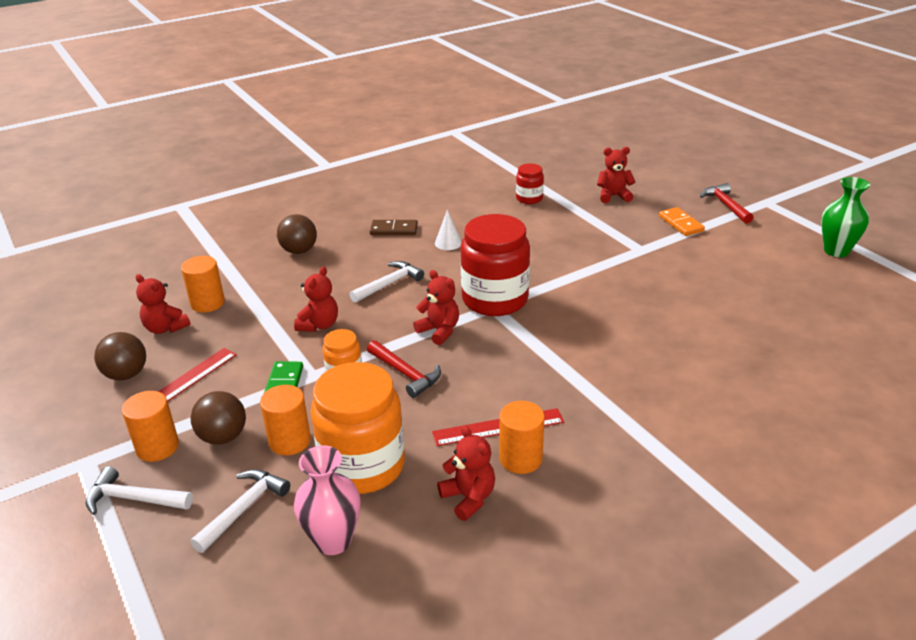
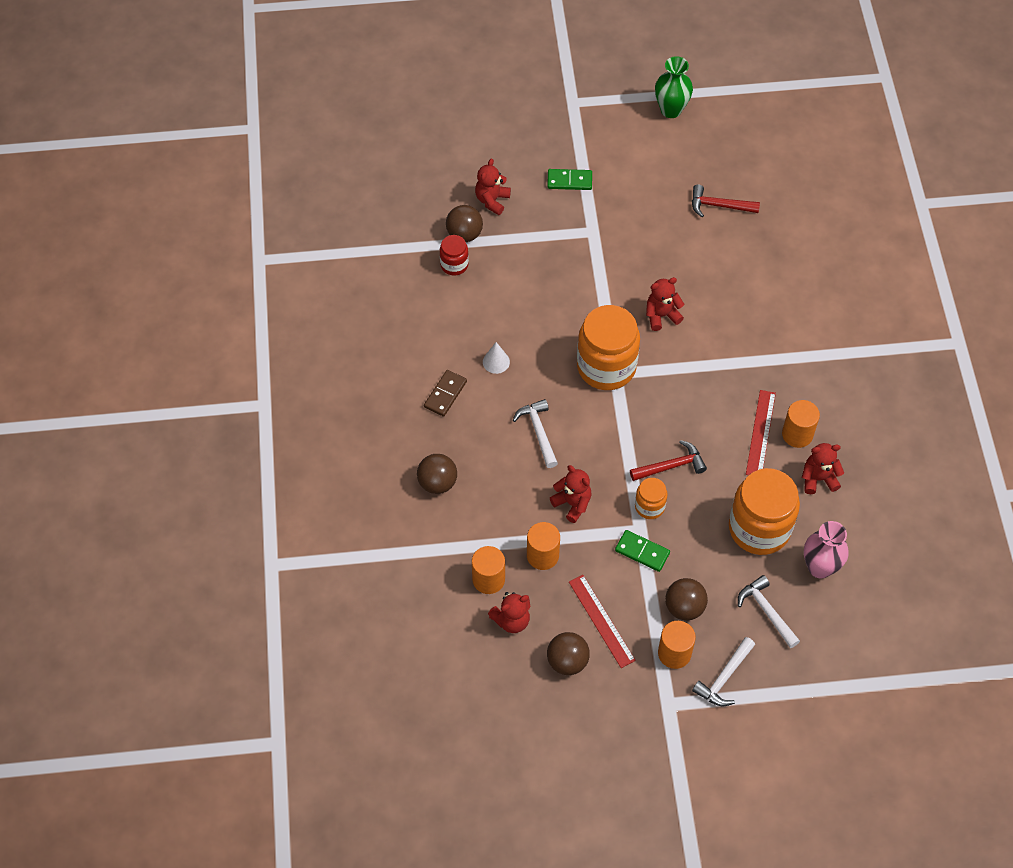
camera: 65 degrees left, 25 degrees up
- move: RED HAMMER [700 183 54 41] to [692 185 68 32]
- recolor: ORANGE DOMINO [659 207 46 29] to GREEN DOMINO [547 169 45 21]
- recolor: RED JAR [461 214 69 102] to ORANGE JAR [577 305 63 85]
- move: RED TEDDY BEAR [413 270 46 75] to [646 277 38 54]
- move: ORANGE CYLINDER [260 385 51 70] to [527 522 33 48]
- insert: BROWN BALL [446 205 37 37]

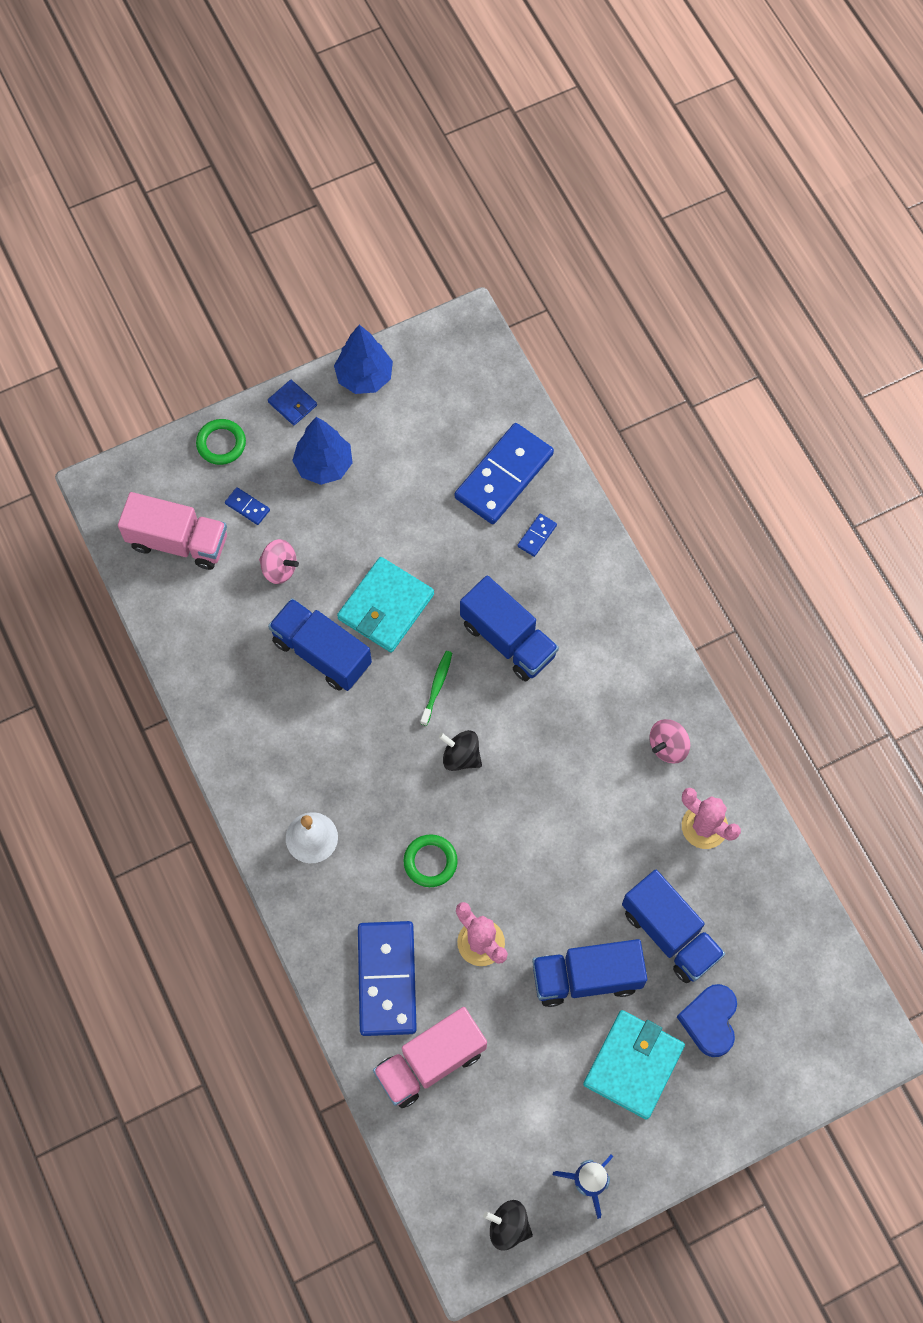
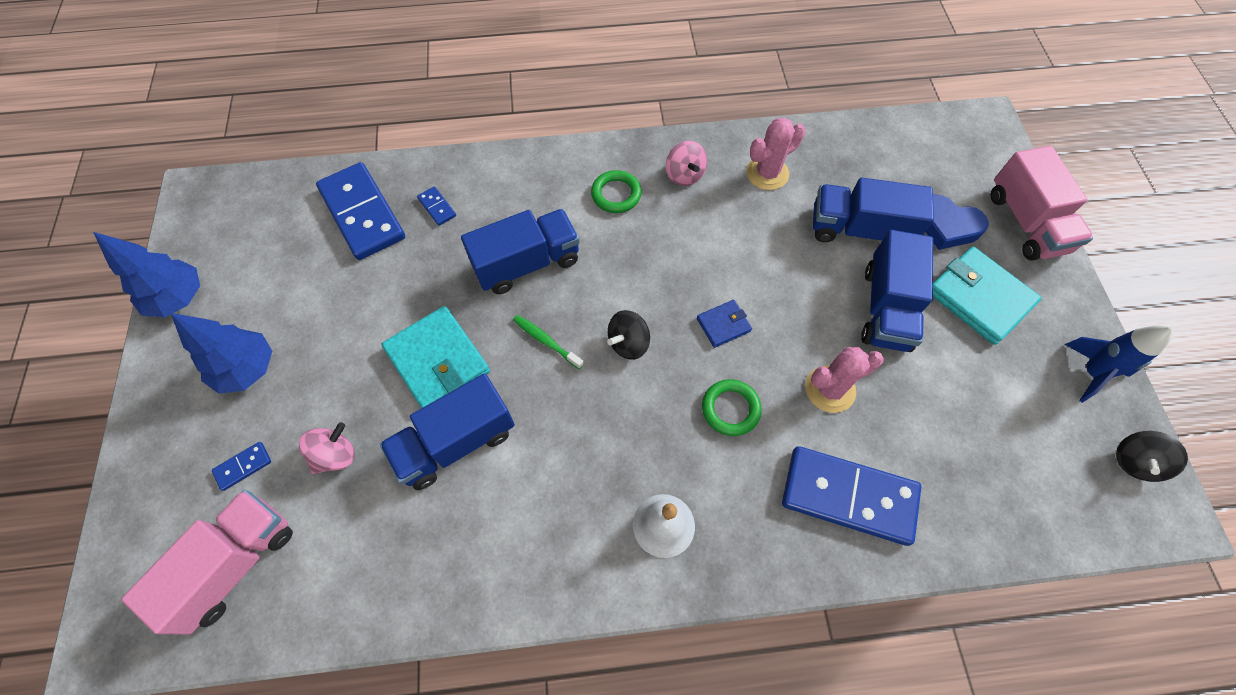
camera: 70 degrees left, 5 degrees down
- move: BLUE WALLET [268 380 49 45] to [697 300 55 48]
- move: GREEN RING [196 419 50 46] to [591 170 51 43]
- rotate: BLUE TRUCK [622 870 103 113] = [813 178 121 64] 150 degrees counterclockwise
- move: PINK TRUCK [373 1007 114 101] to [991 146 102 114]

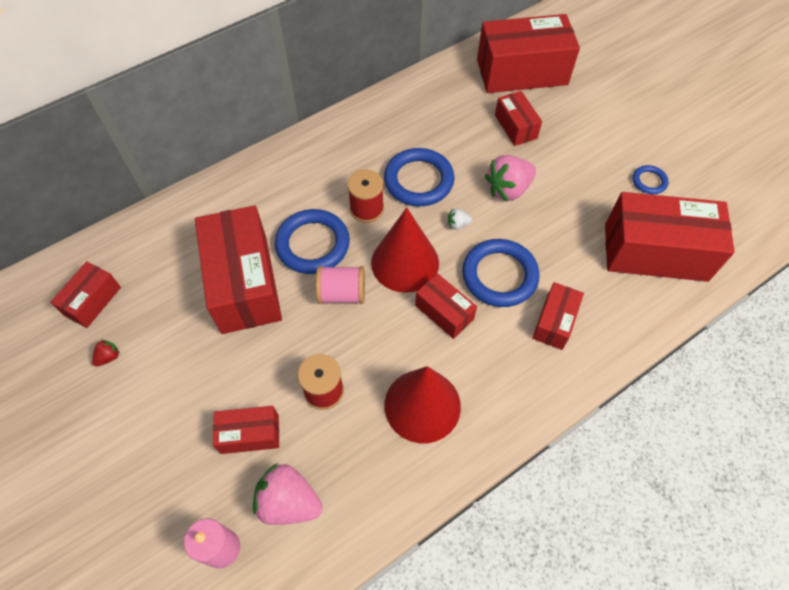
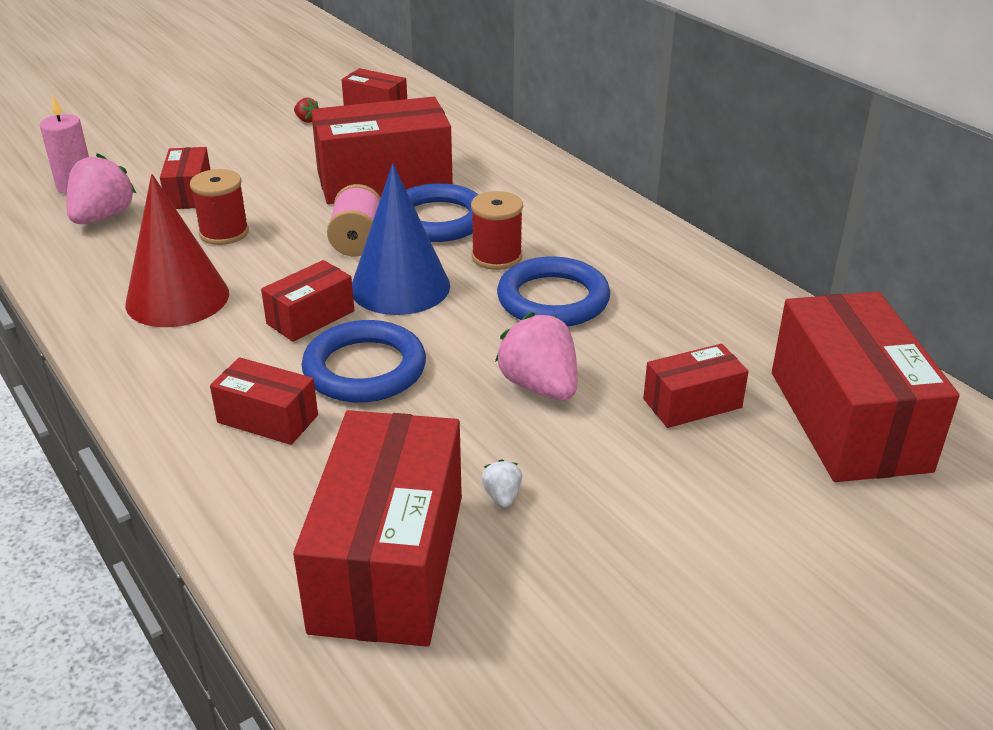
camera: 90 degrees right, 25 degrees down
- delete: BLUE RING [632 165 37 29]
- recolor: RED CONE [371 208 68 85] to BLUE CONE [352 164 98 151]
- move: WHITE STRAWBERRY [448 208 24 22] to [481 459 41 48]

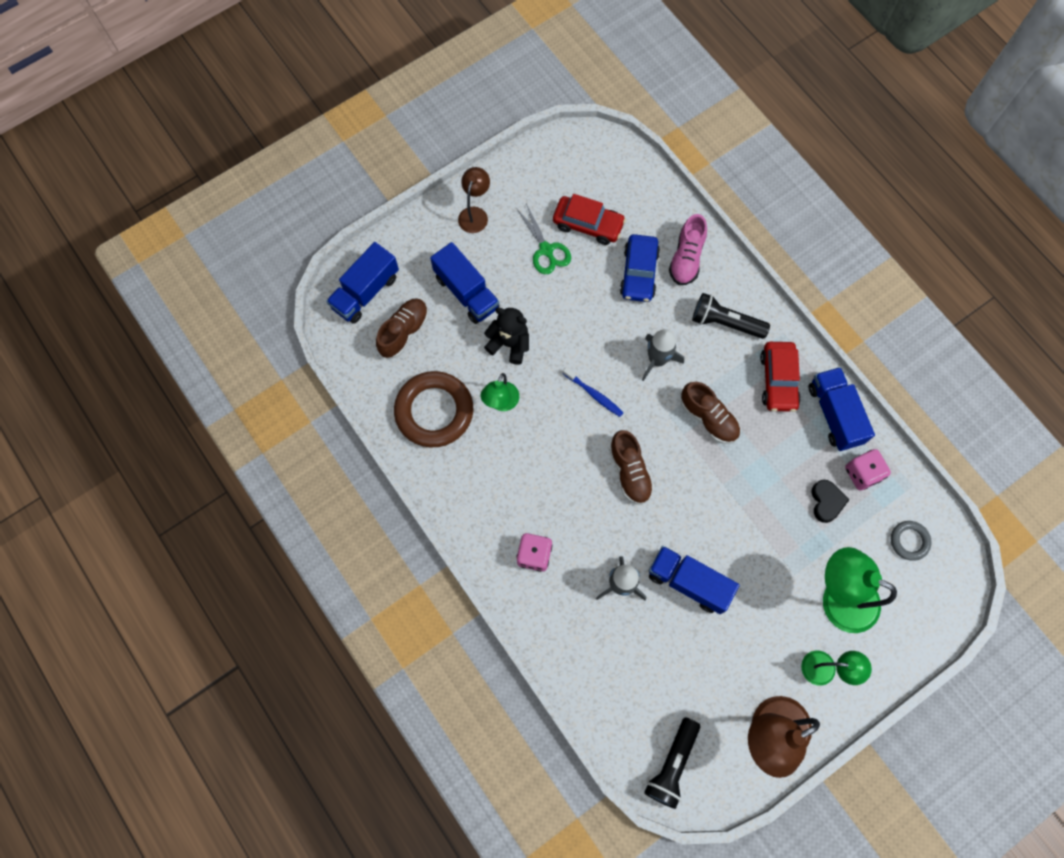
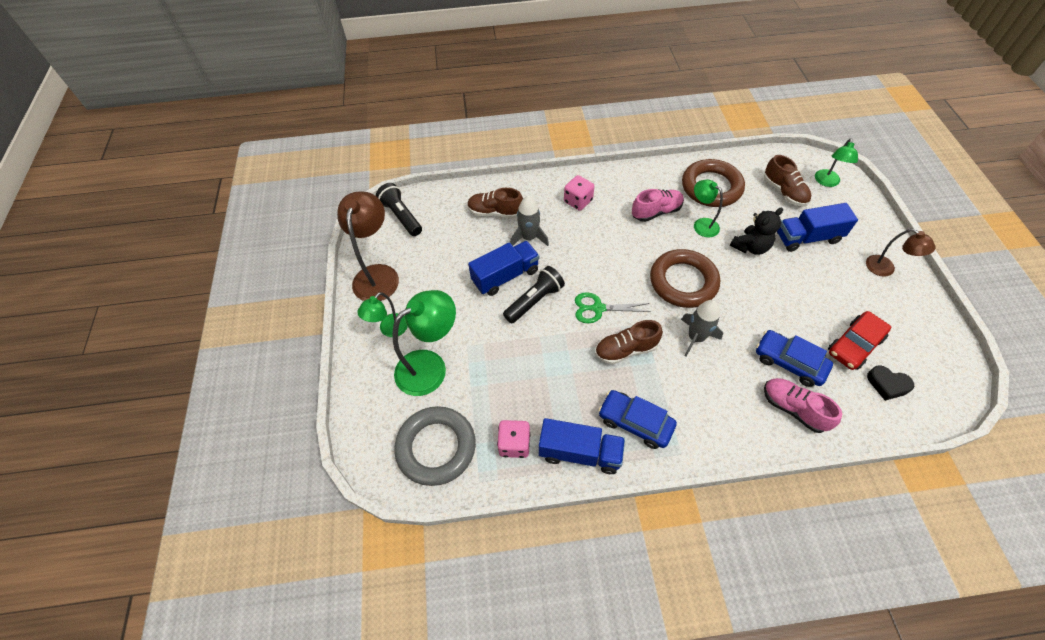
camera: 120 degrees right, 15 degrees down
- move: GREEN SCISSORS [516 204 55 70] to [575 292 76 31]
- replace: BLUE TRUCK [326 242 73 82] to GREEN LAMP [815 138 43 49]
- move: BLACK FLASHLIGHT [692 293 78 46] to [503 266 62 58]
- recolor: RED CAR [760 342 41 70] to BLUE CAR [598 390 79 59]
- replace: BLUE TOOTHBRUSH [563 367 61 50] to BROWN RING [650 249 70 59]
- move: BROWN SHOE [609 430 45 75] to [467 188 56 30]
- move: BLACK HEART [811 480 39 43] to [867 365 47 36]
- resize: GREY RING [891 521 41 40] = [394 406 82 80] x2.05
- insert: PINK SHOE [632 189 52 33]

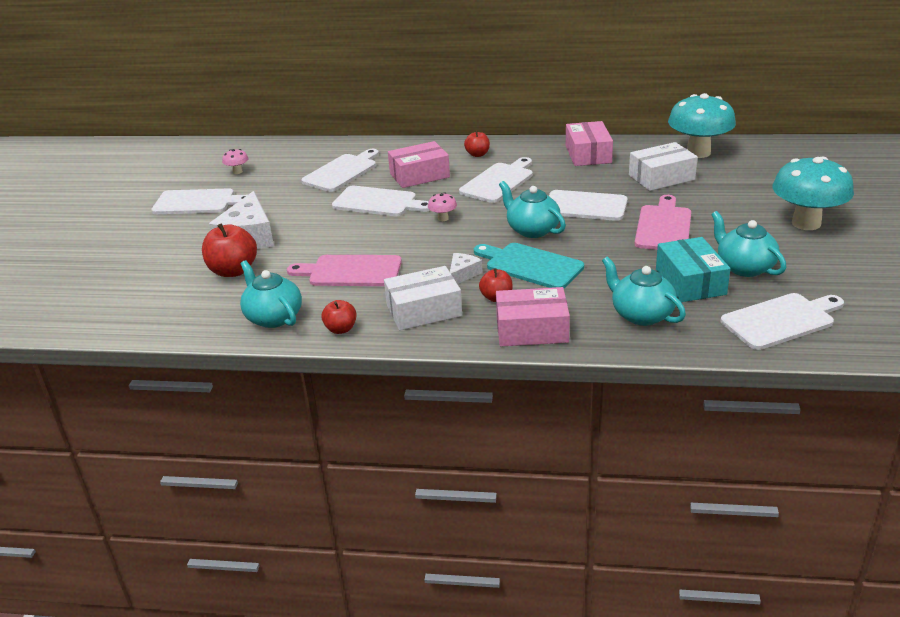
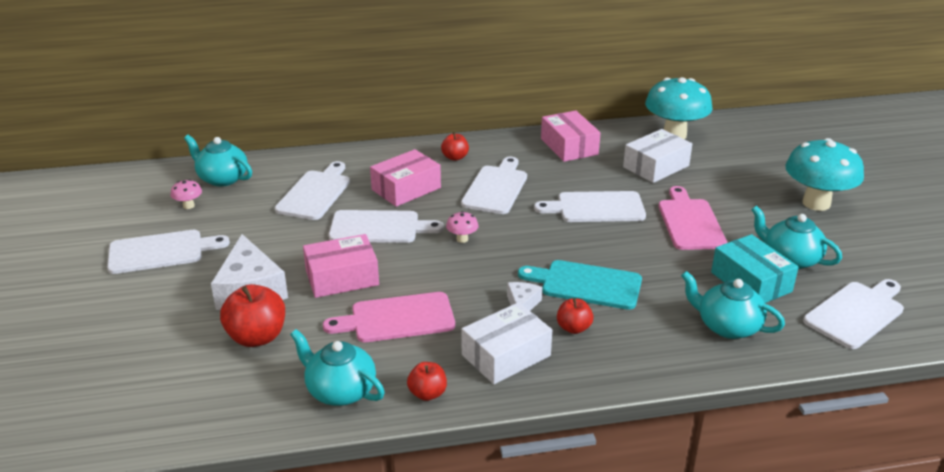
camera: 20 degrees left, 0 degrees up
- move: TURQUOISE TEAPOT [499 181 67 57] to [184 135 68 52]
- move: PINK BOX [496 287 74 59] to [303 234 76 64]

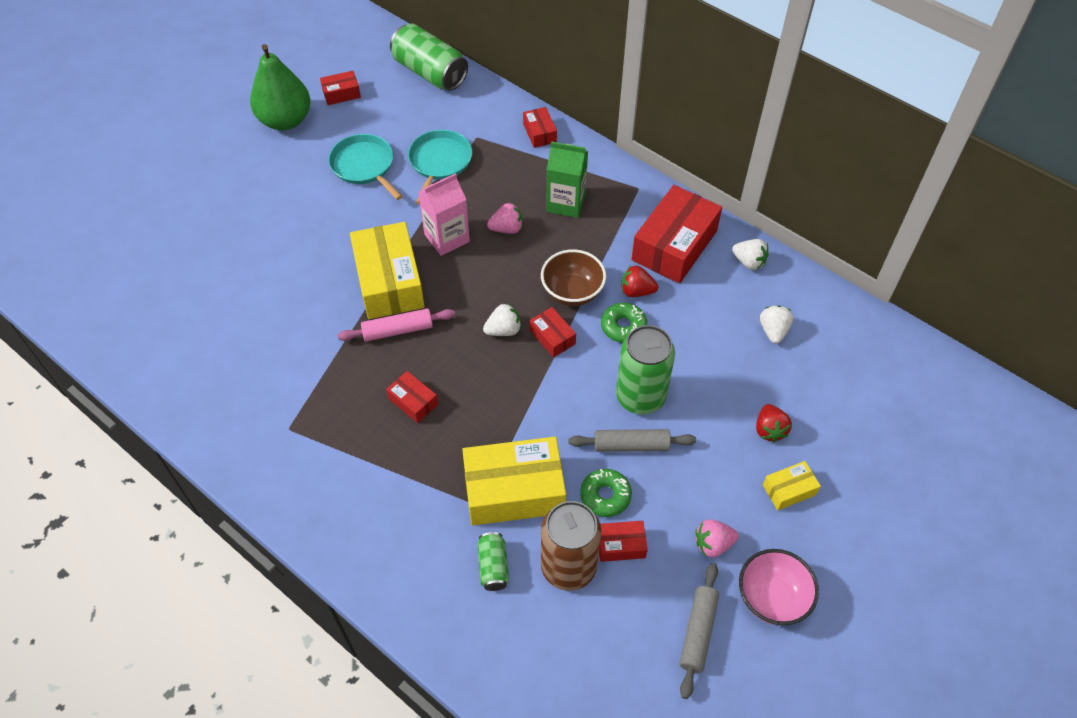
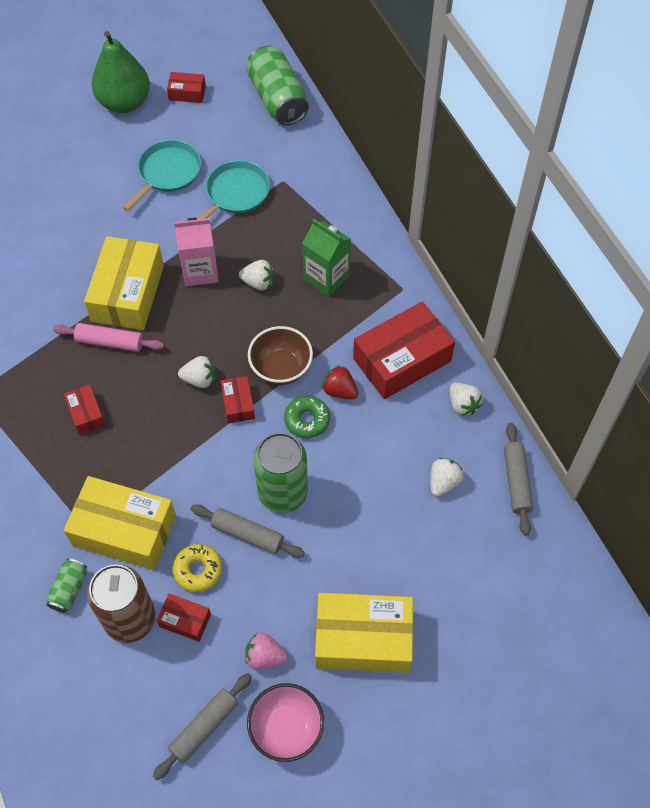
camera: 25 degrees right, 5 degrees up
- delete: RED BOX [523 107 34 41]
- rotate: TURQUOISE PAN [329 134 74 66] = [123 140 78 71] 45 degrees clockwise
- recolor: PINK STRAWBERRY [487 203 36 31] to WHITE STRAWBERRY [239 260 35 31]
- delete: RED STRAWBERRY [756 404 36 39]
- resize: YELLOW BOX [763 461 58 49] = [315 593 98 80] x2.10
- recolor: GREEN DONUT [580 469 52 48] to YELLOW DONUT [173 544 49 48]
- insert: GREY ROLLING PIN [504 423 29 113]

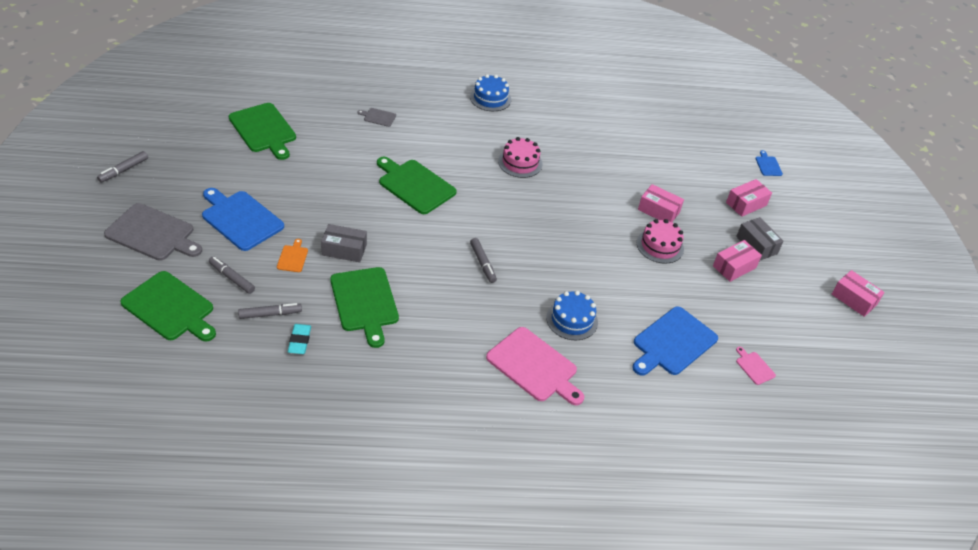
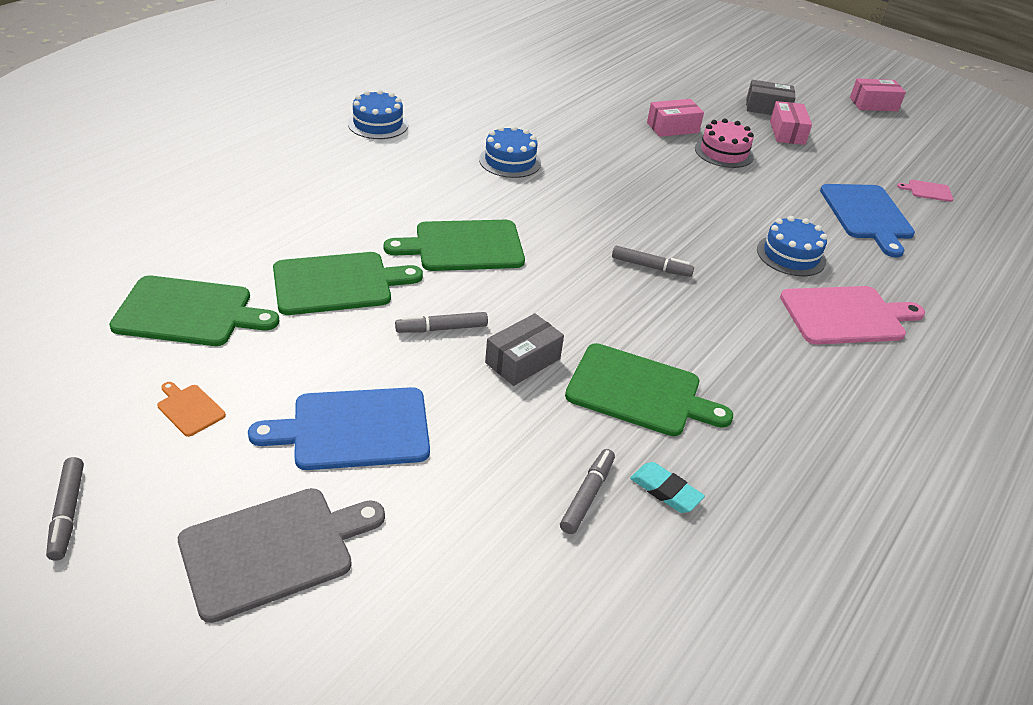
camera: 50 degrees left, 5 degrees down
- delete: GREY CUTTING BOARD [357 108 39 19]
- recolor: PINK CAKE [498 137 45 41] to BLUE CAKE [479 126 62 52]
- delete: BLUE CUTTING BOARD [755 150 28 26]
- delete: PINK BOX [726 179 46 38]
- move: ORANGE CUTTING BOARD [277 239 31 33] to [157 382 69 55]
- move: GREY MARKER [209 256 46 38] to [395 312 93 21]
- move: GREEN CUTTING BOARD [120 271 96 71] to [273 252 150 63]

